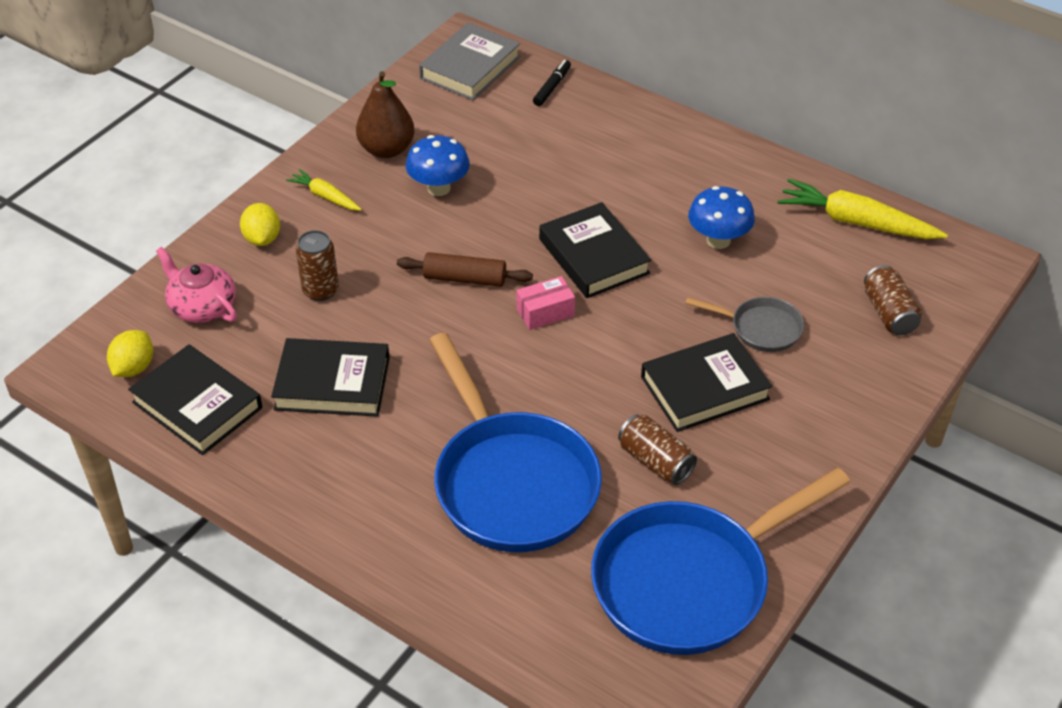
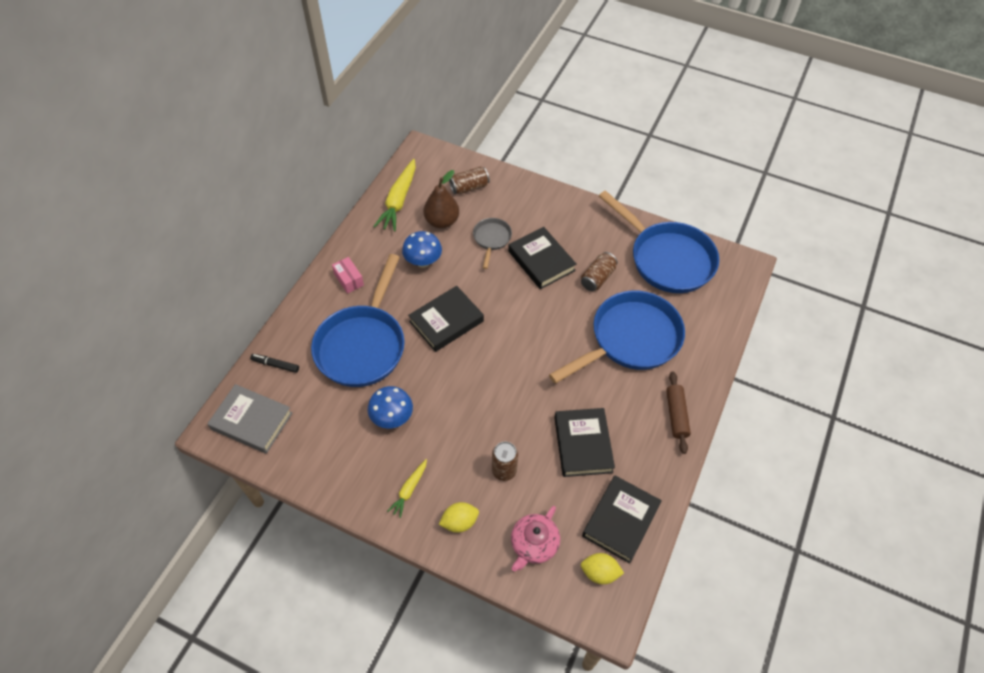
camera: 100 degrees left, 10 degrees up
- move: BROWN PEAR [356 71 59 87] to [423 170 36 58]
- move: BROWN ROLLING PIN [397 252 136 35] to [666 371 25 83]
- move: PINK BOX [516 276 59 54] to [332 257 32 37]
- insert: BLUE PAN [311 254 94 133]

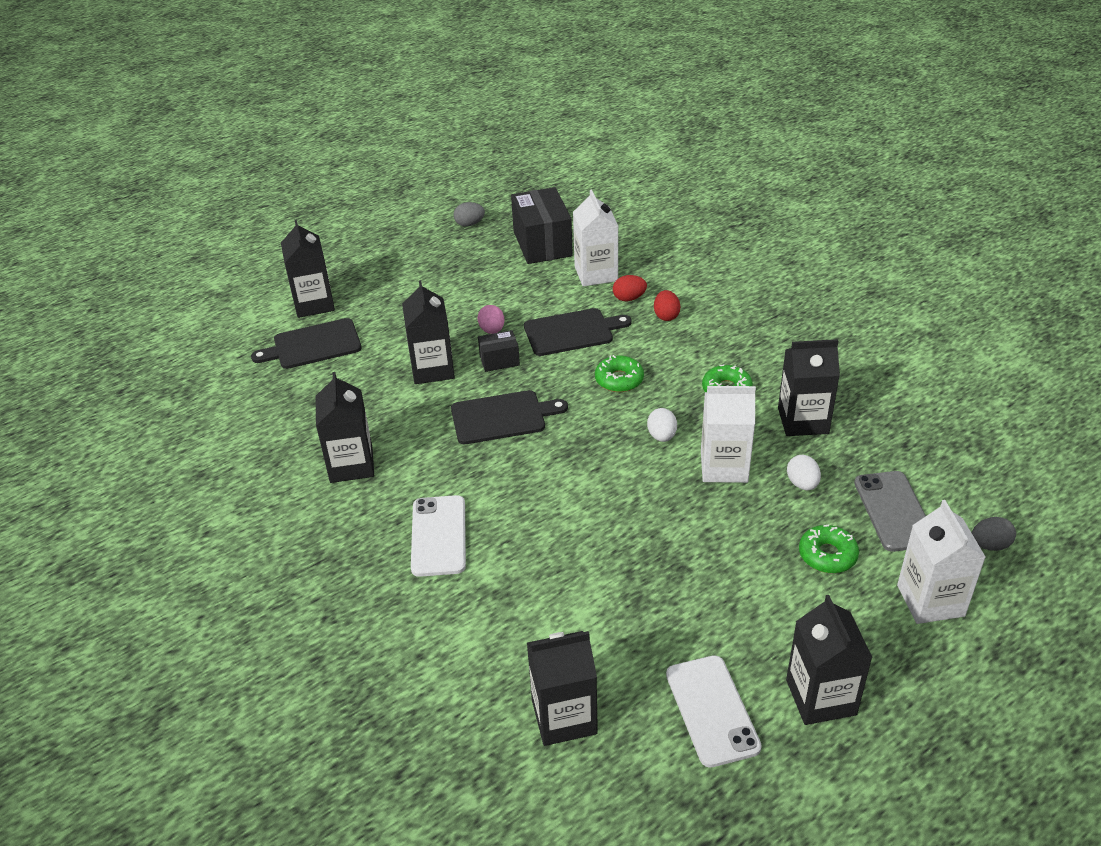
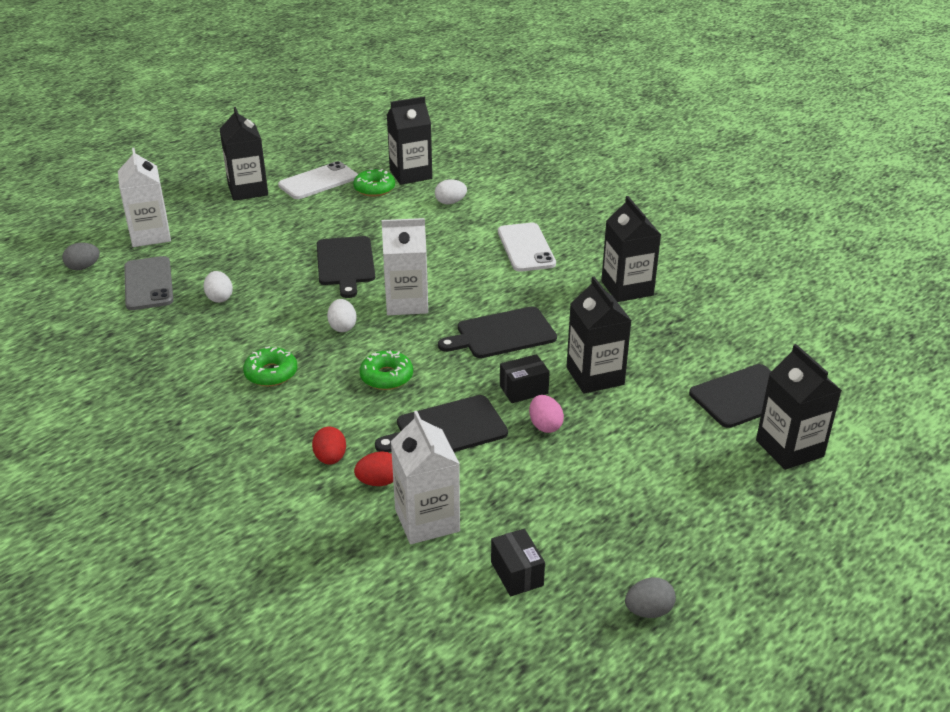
camera: 170 degrees right, 5 degrees down
- resize: BLACK BOX [511 187 62 77] = [491 529 54 67] x0.51
- delete: BLACK CARTON [778 339 62 97]
- move: WHITE CARTON [701 386 55 97] to [382 218 46 97]
- move: GREEN DONUT [799 525 60 48] to [353 169 42 28]
- rotate: WHITE PHONE [666 655 96 113] = [278 161 80 38] 75 degrees clockwise
- insert: WHITE EGG [435 179 32 25]
- insert: BLACK CUTTING BOARD [317 236 58 62]

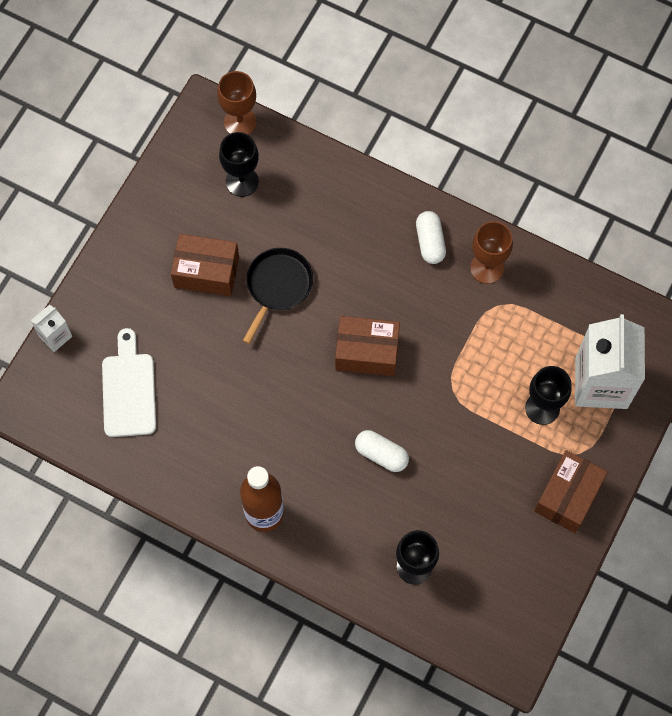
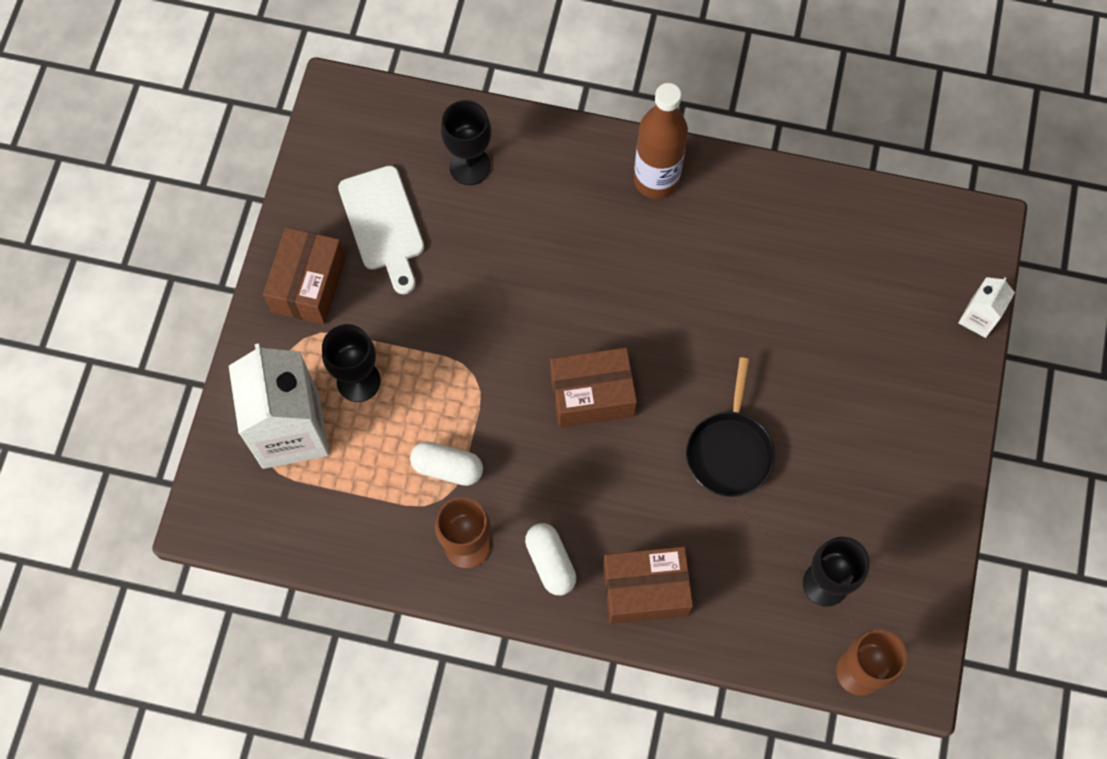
camera: 165 degrees right, 0 degrees up
- move: BROWN BOX [171 234 68 62] to [603 546 90 78]
- move: WHITE CUTTING BOARD [102 328 54 109] to [338 166 86 128]
- move: WHITE CAPSULE [355 430 54 42] to [410 441 73 45]

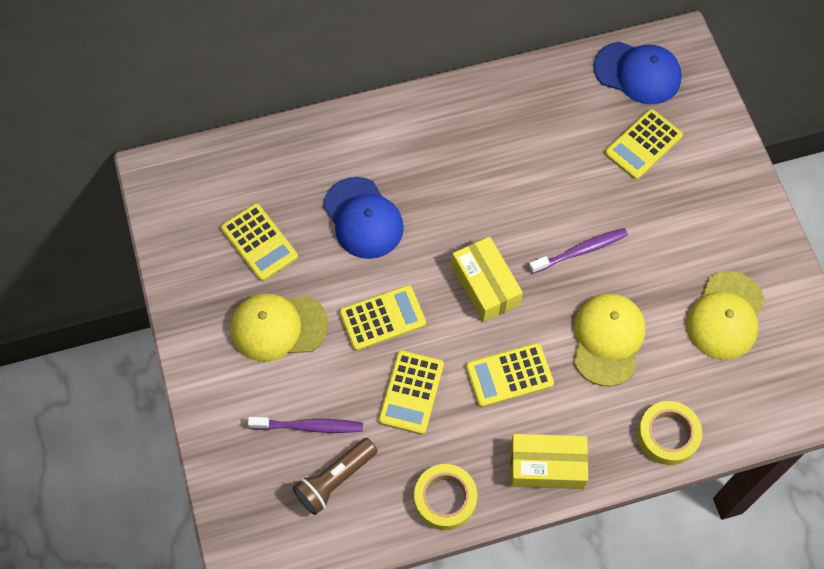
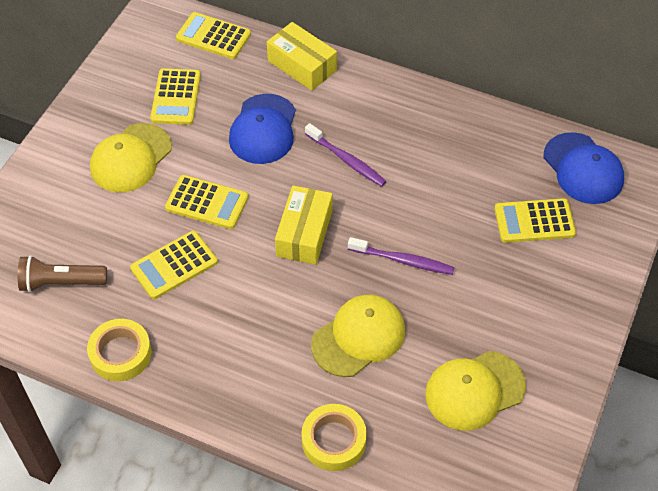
camera: 40 degrees right, 10 degrees down
- rotate: YELLOW CAP [231 293 97 69] = [90 123 82 69] 90 degrees counterclockwise
- move: YELLOW CALCULATOR [466 343 88 64] to [176 12 75 47]
- move: PURPLE TOOTHBRUSH [248 417 115 16] to [305 123 82 64]
- move: YELLOW BOX [510 434 78 55] to [267 22 70 69]

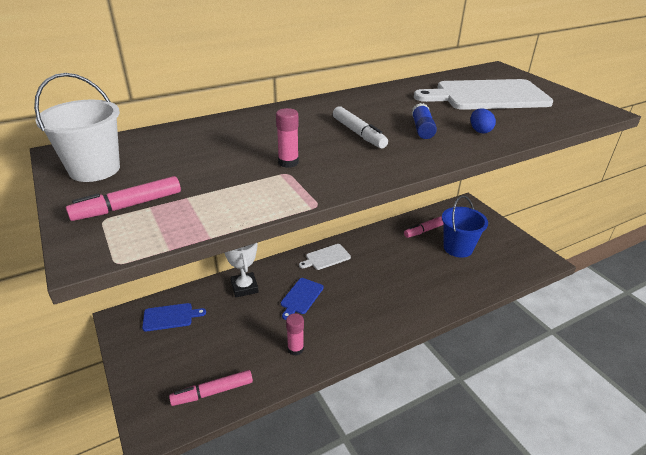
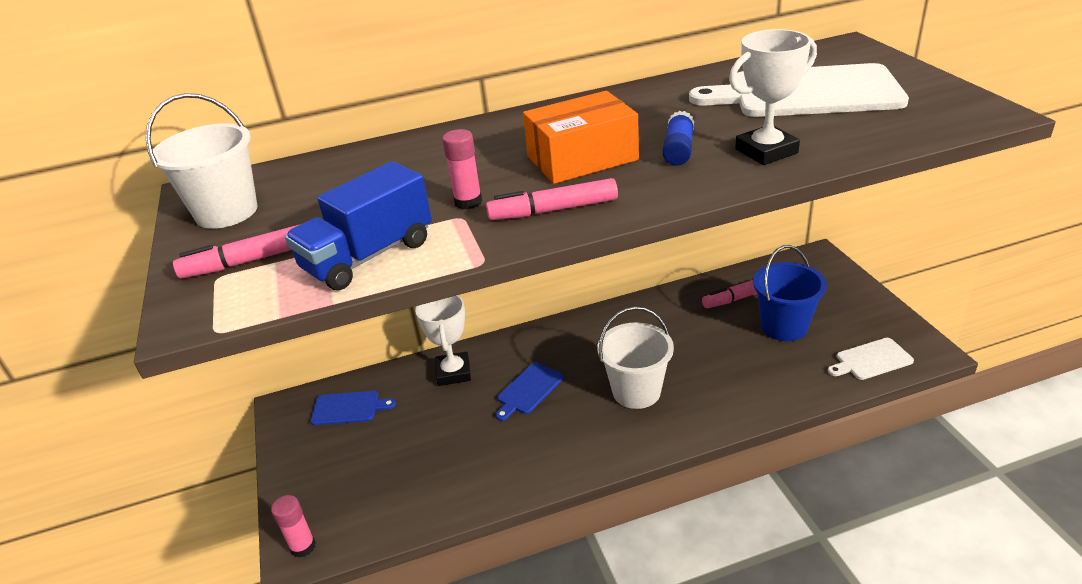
camera: 15 degrees right, 0 degrees up
- replace: WHITE MARKER [333 106 55 42] to ORANGE BOX [523 91 116 93]
- replace: BLUE EGG [471 108 25 25] to WHITE TROPHY [729 29 88 136]
- move: WHITE CUTTING BOARD [299 244 52 26] to [828 338 86 42]
- move: PINK GLUE STICK [286 313 18 43] to [271 495 45 63]
- move: PINK MARKER [169 370 84 36] to [486 178 132 42]
- insert: BLUE TRUCK [285 161 147 129]
- insert: WHITE BUCKET [597 306 77 103]

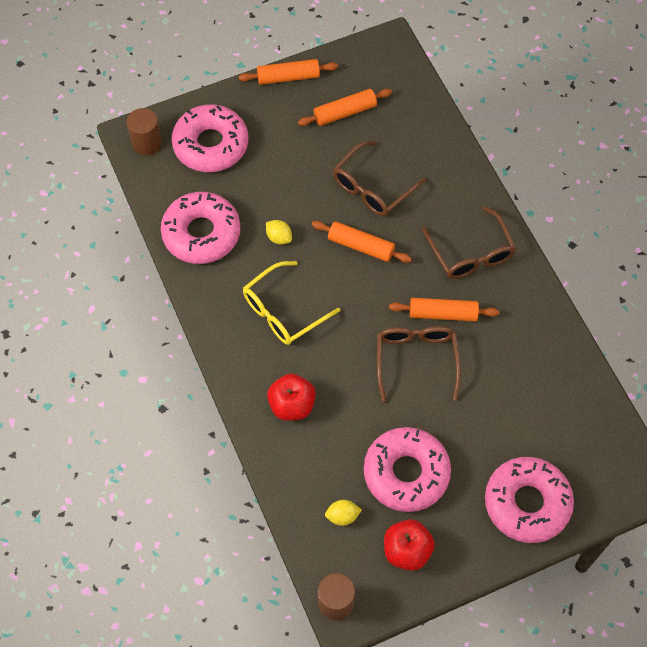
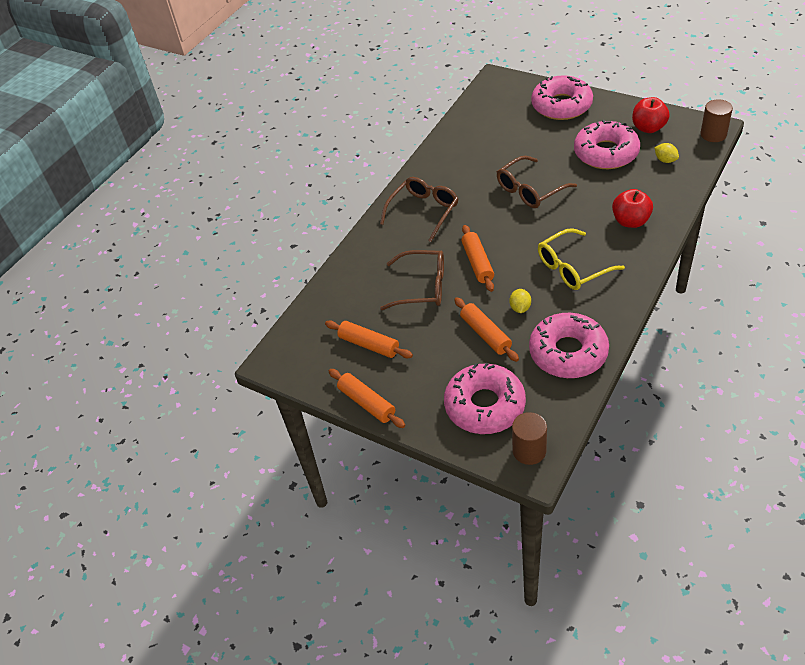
camera: 120 degrees left, 15 degrees down
- rotate: YELLOW GLASSES [243 261 97 84] = [538 228 87 62] 135 degrees clockwise
- move: ORANGE ROLLING PIN [389 298 110 24] to [454 297 65 65]

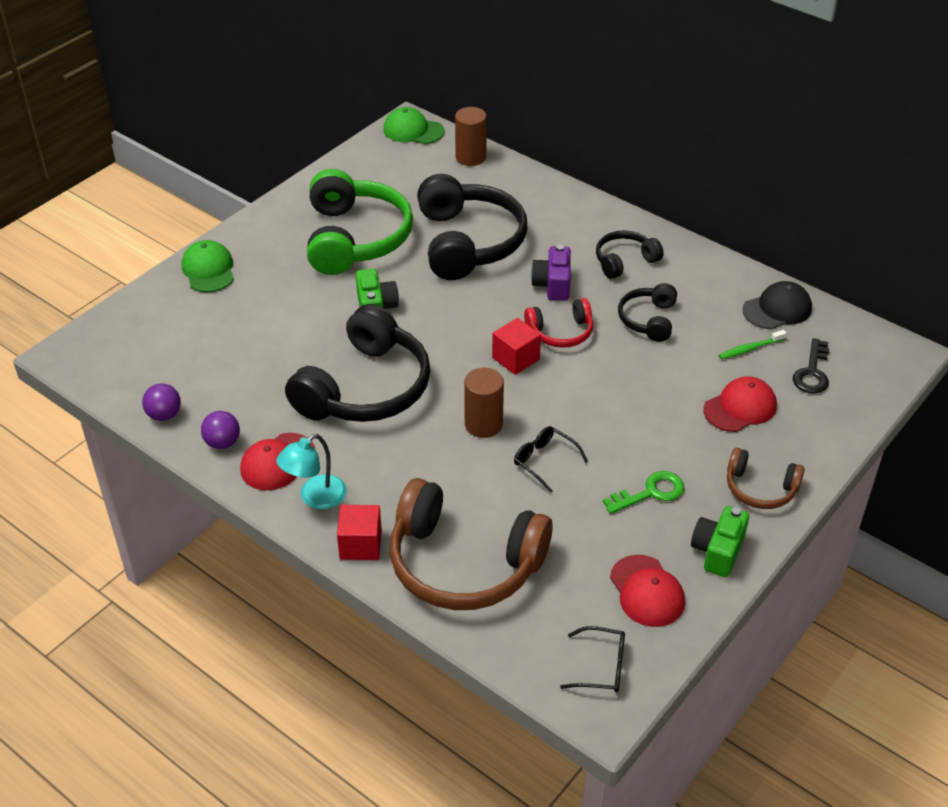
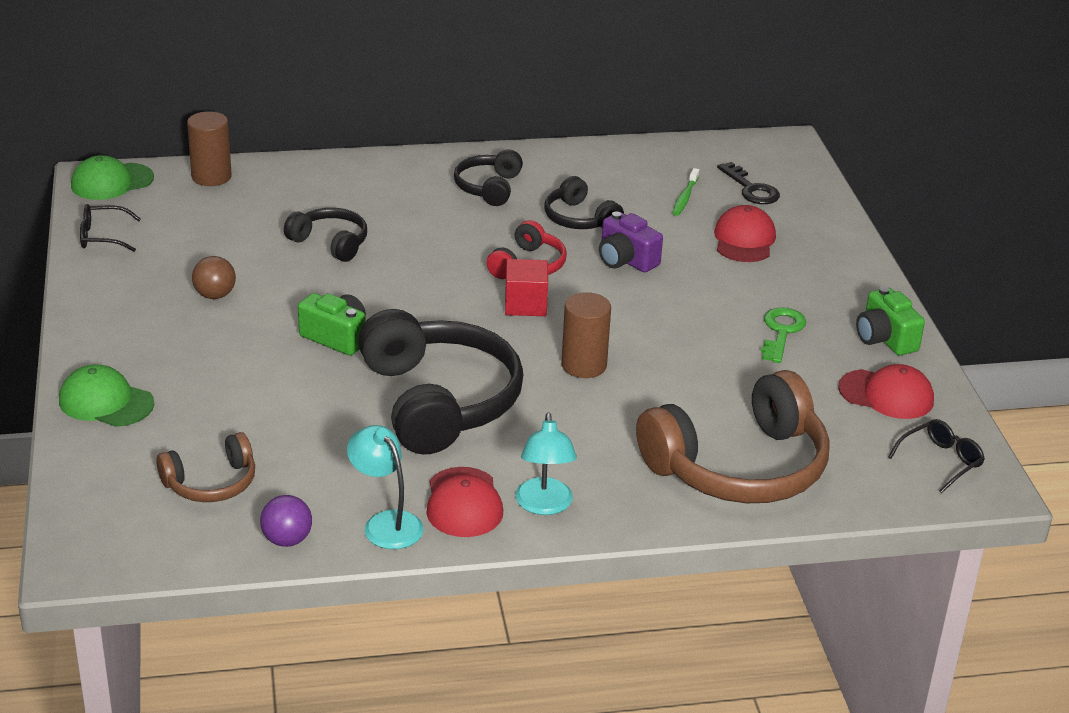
camera: 50 degrees left, 10 degrees down
- replace: GREEN HEADPHONES [307 169 106 106] to BROWN BALL [192 256 44 43]
- resize: BLACK HEADPHONES [417 174 111 106] = [284 208 83 54] x0.51
- move: PURPLE CAMERA [531 245 40 56] to [599 211 64 61]
- delete: BLACK CAP [742 281 70 48]
- replace: PURPLE BALL [201 411 39 38] to TURQUOISE LAMP [347 425 77 124]
- move: BLACK GLASSES [514 426 74 67] to [80 204 61 48]
- move: BROWN HEADPHONES [727 448 78 61] to [156 432 99 70]
- delete: RED CUBE [337 505 45 55]

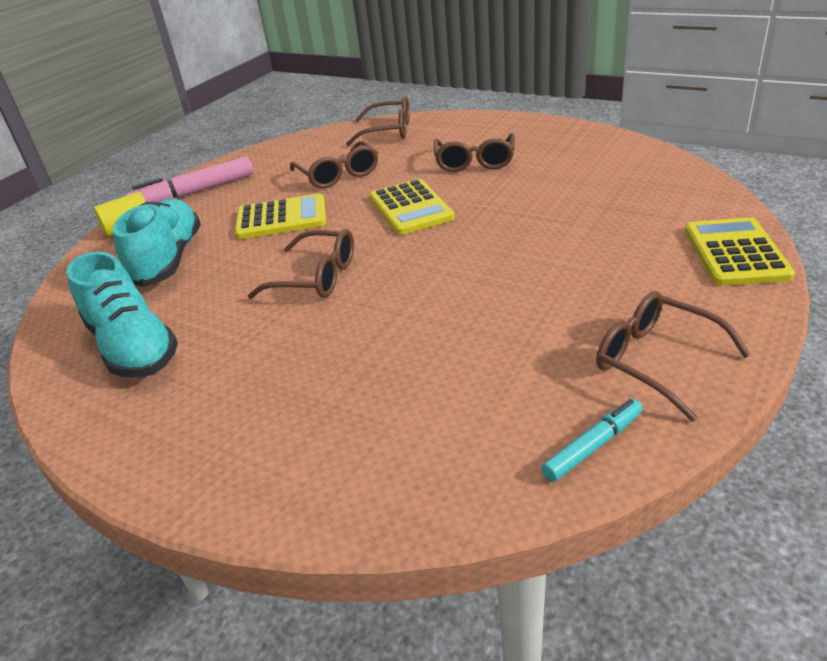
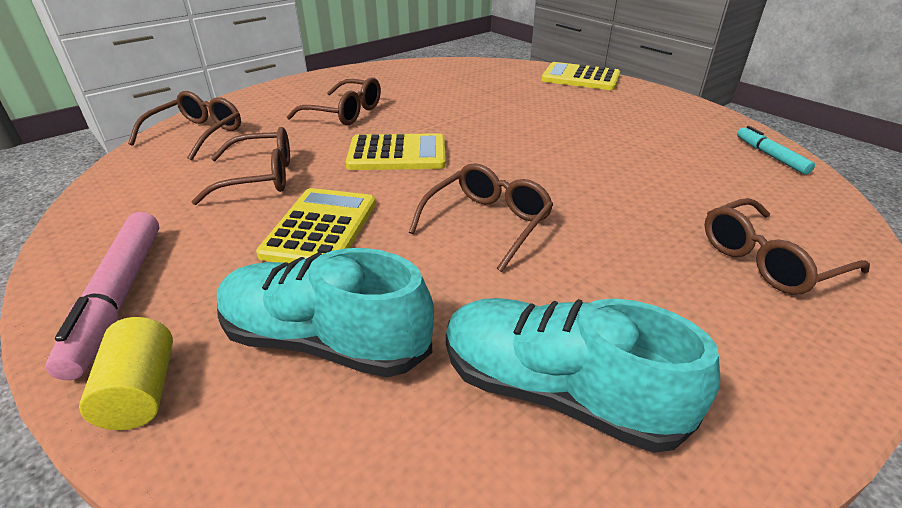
camera: 75 degrees left, 0 degrees up
- rotate: TURQUOISE SHOE [67 252 111 126] = [446 298 274 155] 135 degrees counterclockwise
- move: BROWN GLASSES [596 291 155 130] to [705 198 165 97]

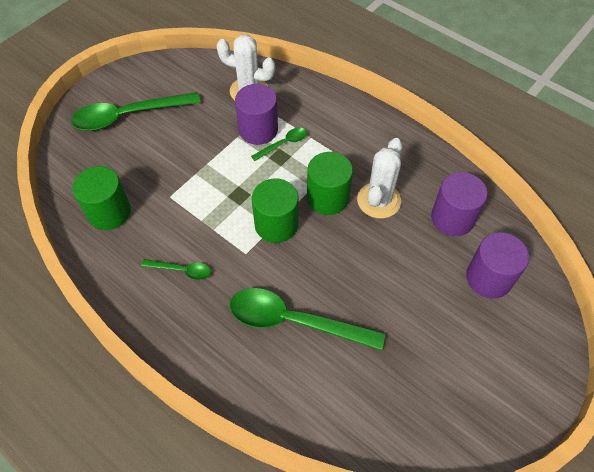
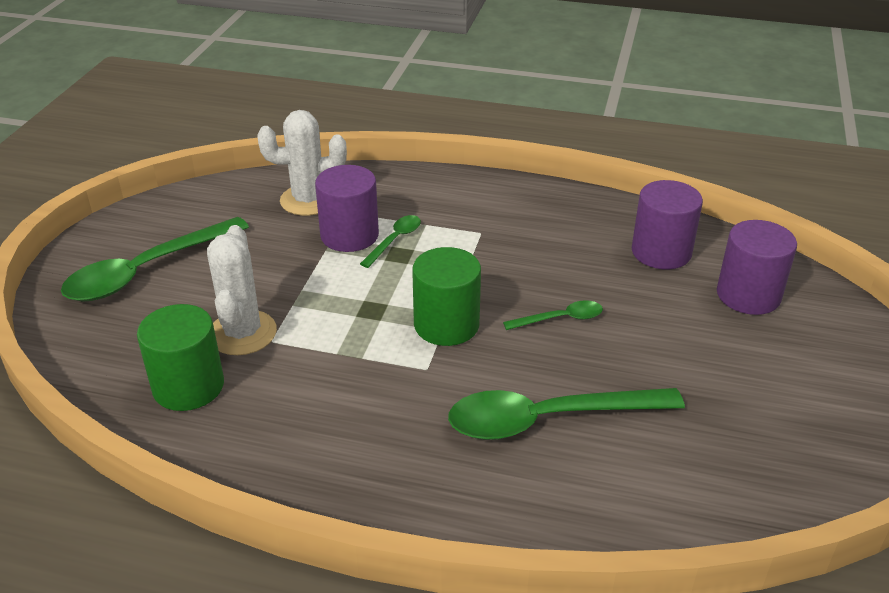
camera: 25 degrees left, 20 degrees down
- move: WHITE CACTUS [357 138 45 80] to [207 225 70 130]
- delete: GREEN CYLINDER [307 152 46 63]
- move: GREEN SPOON [141 259 70 21] to [503 300 100 30]

